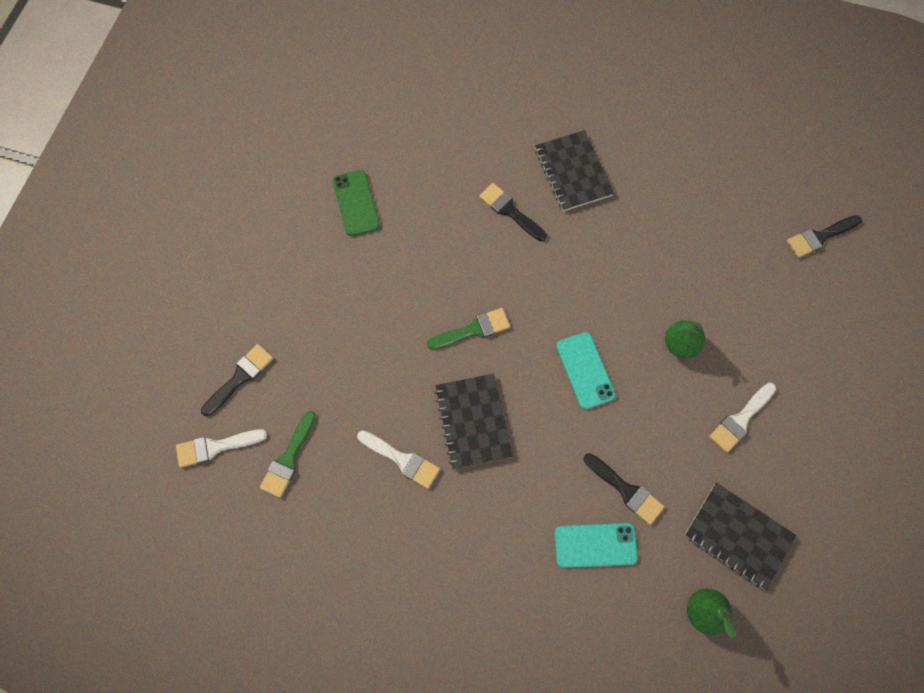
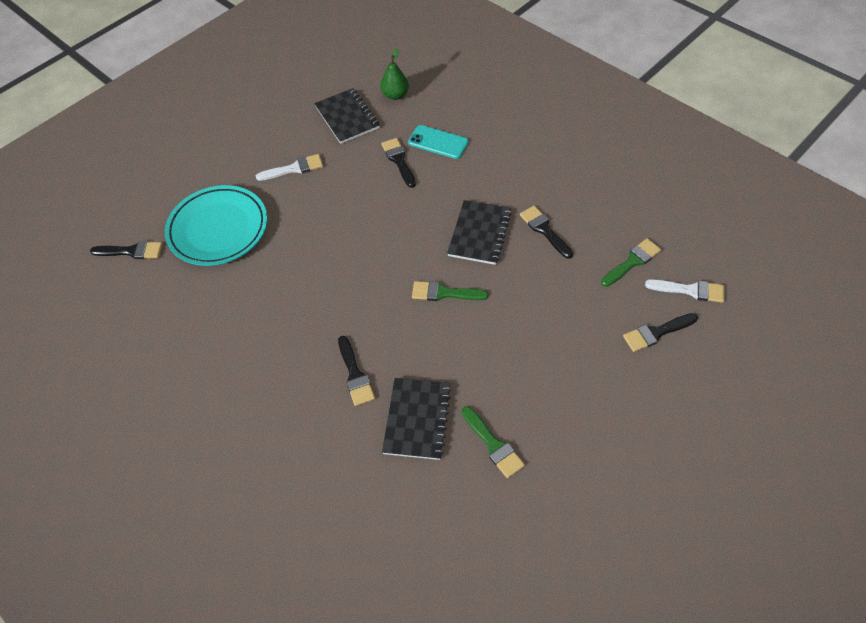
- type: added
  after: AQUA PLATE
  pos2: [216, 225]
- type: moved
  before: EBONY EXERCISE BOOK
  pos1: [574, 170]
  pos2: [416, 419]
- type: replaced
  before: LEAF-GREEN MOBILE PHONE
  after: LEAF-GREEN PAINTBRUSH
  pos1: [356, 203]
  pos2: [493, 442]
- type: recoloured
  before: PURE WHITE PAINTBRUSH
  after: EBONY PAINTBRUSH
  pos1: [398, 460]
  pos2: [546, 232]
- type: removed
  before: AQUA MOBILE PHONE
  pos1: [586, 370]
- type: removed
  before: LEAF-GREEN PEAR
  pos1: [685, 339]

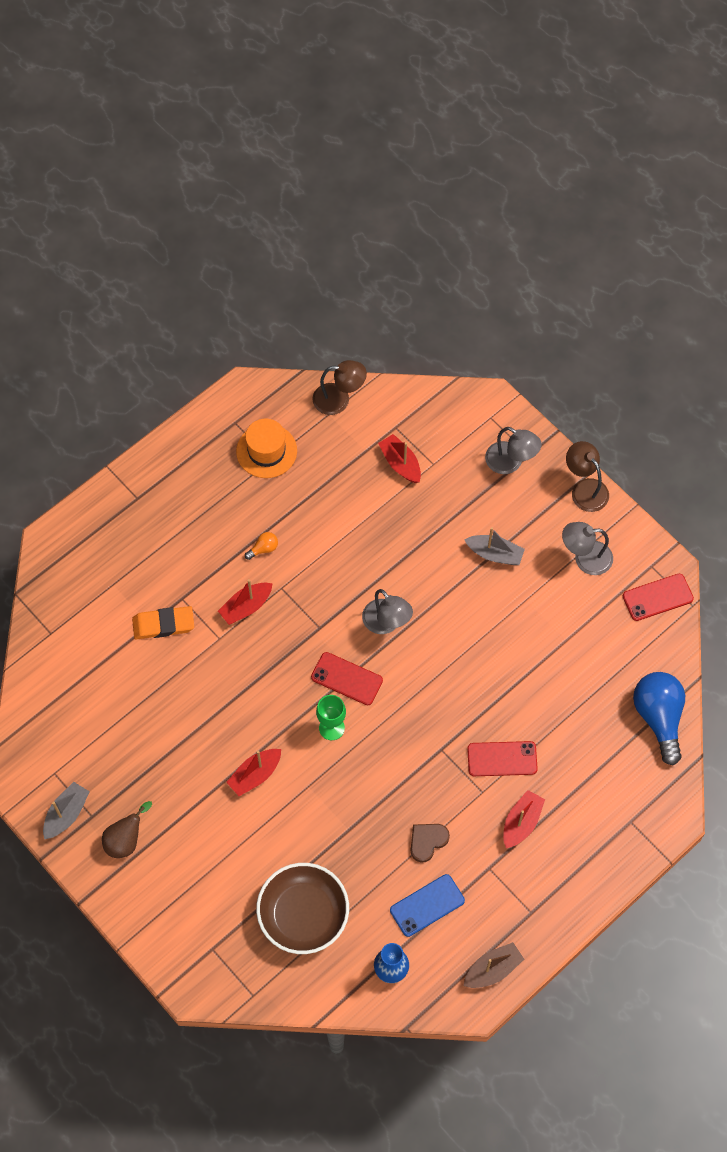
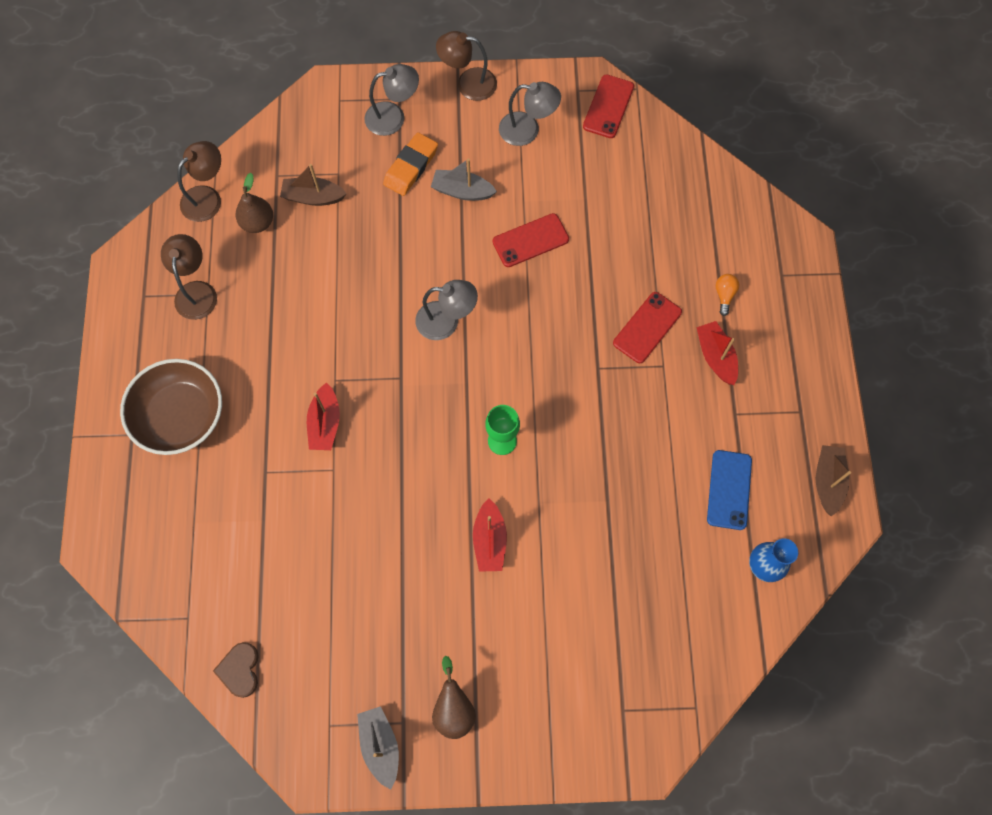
- type: moved
  before: DARK BROWN BOWL
  pos1: [302, 908]
  pos2: [171, 407]
- type: replaced
  before: ORANGE TALL HAT
  after: DARK BROWN READING LAMP
  pos1: [266, 448]
  pos2: [189, 277]
- type: moved
  before: DARK BROWN HEART SHAPE
  pos1: [430, 843]
  pos2: [236, 670]
- type: added
  after: DARK BROWN PEAR
  pos2: [254, 203]
- type: recoloured
  before: SCARLET BOAT
  after: DARK BROWN BOAT
  pos1: [399, 458]
  pos2: [313, 185]
- type: moved
  before: ORANGE GUM ERASER
  pos1: [163, 623]
  pos2: [410, 164]
- type: turned
  before: GRAY BOAT
  pos1: [494, 546]
  pos2: [464, 179]
  turn: -135
- type: moved
  before: SCARLET MOBILE PHONE
  pos1: [347, 678]
  pos2: [531, 240]
- type: turned
  before: GRAY READING LAMP
  pos1: [587, 548]
  pos2: [530, 114]
  turn: -120
- type: moved
  before: ORANGE LIGHT BULB
  pos1: [261, 546]
  pos2: [727, 295]
- type: removed
  before: BLUE LIGHT BULB
  pos1: [659, 719]

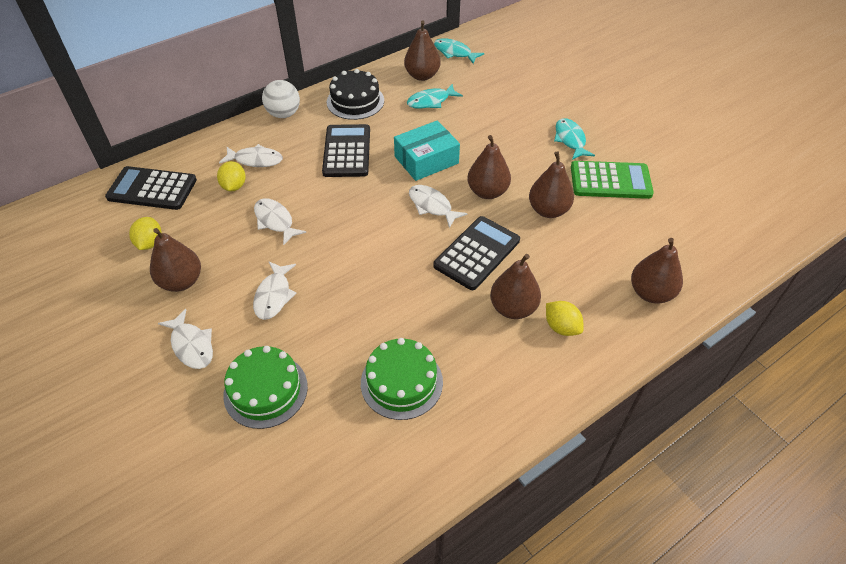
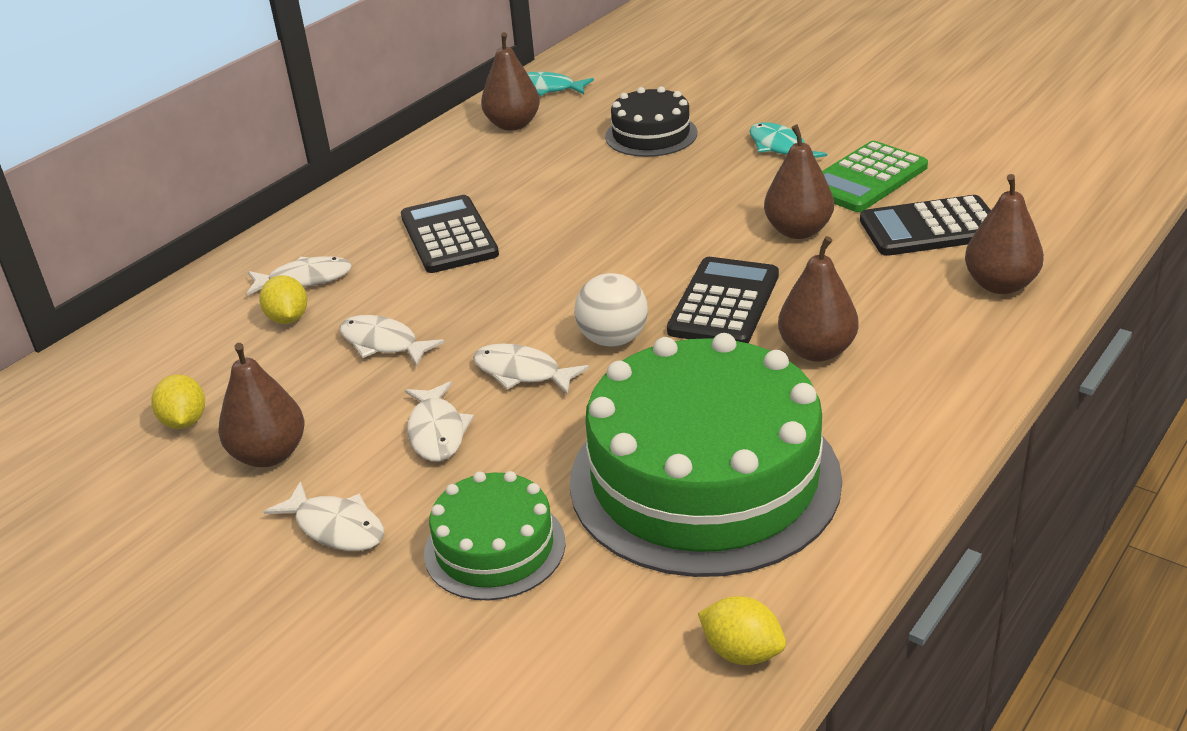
- type: moved
  before: PURE WHITE FISH FIGURE
  pos1: [438, 206]
  pos2: [531, 368]
- type: resized
  before: LEAF-GREEN CAKE
  pos1: [402, 379]
  pos2: [706, 455]
  scale: 1.99
- type: moved
  before: PURE WHITE PLAY BALL
  pos1: [281, 99]
  pos2: [611, 310]
- type: moved
  before: EBONY CAKE
  pos1: [355, 94]
  pos2: [651, 121]
- type: moved
  before: BRIGHT YELLOW TOY LEMON
  pos1: [565, 318]
  pos2: [742, 630]
- type: turned
  before: LEAF-GREEN ADDING MACHINE
  pos1: [612, 180]
  pos2: [875, 176]
  turn: 150
- type: moved
  before: EBONY ADDING MACHINE
  pos1: [151, 188]
  pos2: [925, 225]
- type: removed
  before: AQUA BOX
  pos1: [427, 150]
- type: removed
  before: AQUA FISH FIGURE
  pos1: [435, 96]
- type: removed
  before: DARK BROWN PEAR
  pos1: [489, 167]

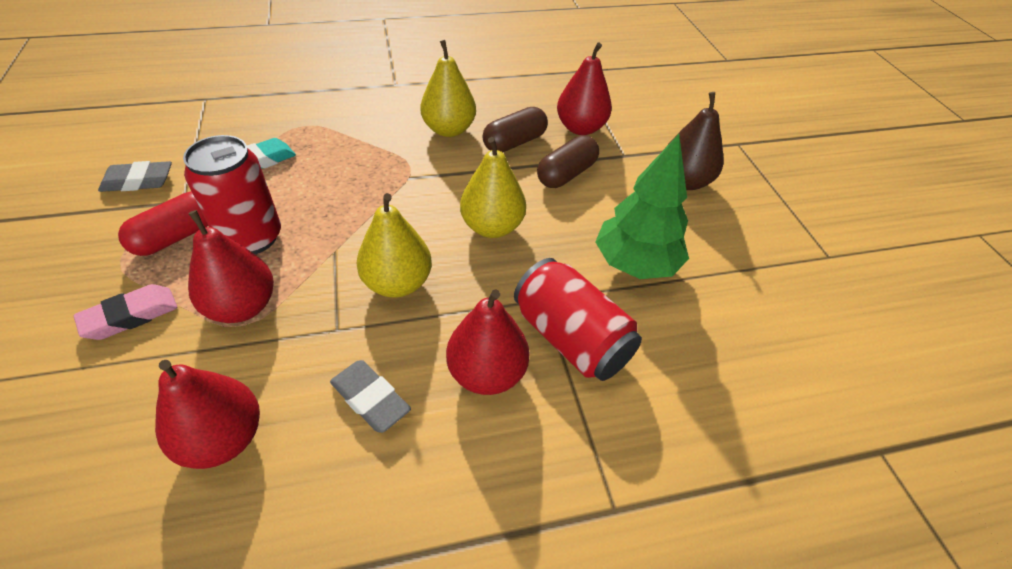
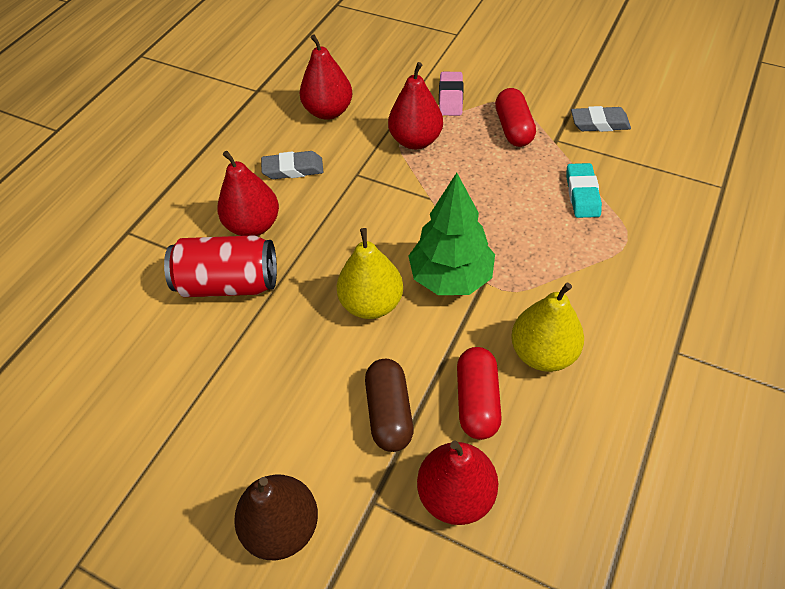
- type: moved
  before: LEAF-GREEN TREE
  pos1: [642, 206]
  pos2: [452, 234]
- type: recoloured
  before: DARK BROWN PILL
  after: SCARLET PILL
  pos1: [515, 129]
  pos2: [479, 393]
- type: turned
  before: GRAY GUM ERASER
  pos1: [135, 176]
  pos2: [601, 119]
  turn: 60
- type: removed
  before: SCARLET TIN
  pos1: [232, 194]
- type: removed
  before: BRIGHT YELLOW PEAR
  pos1: [394, 245]

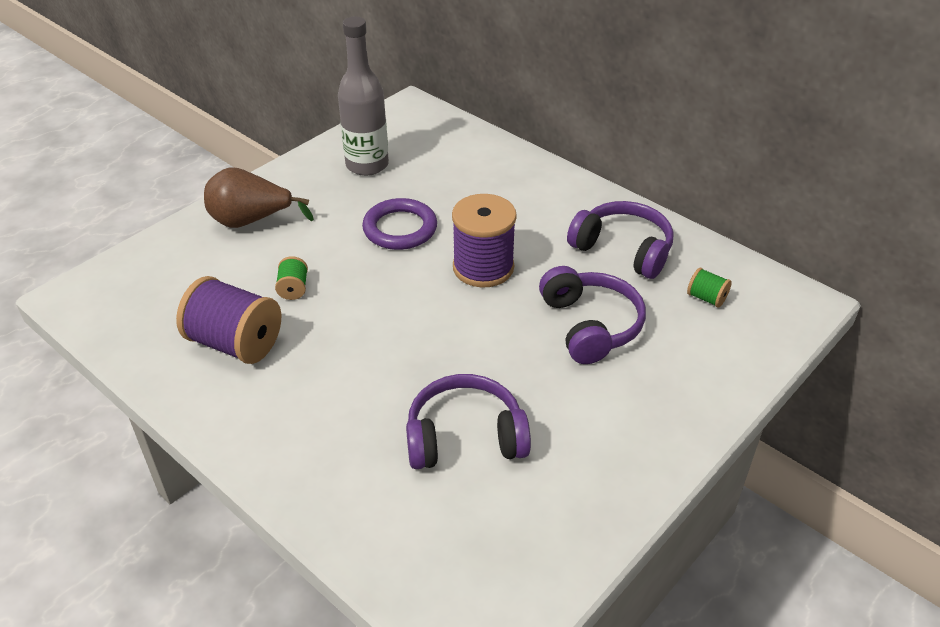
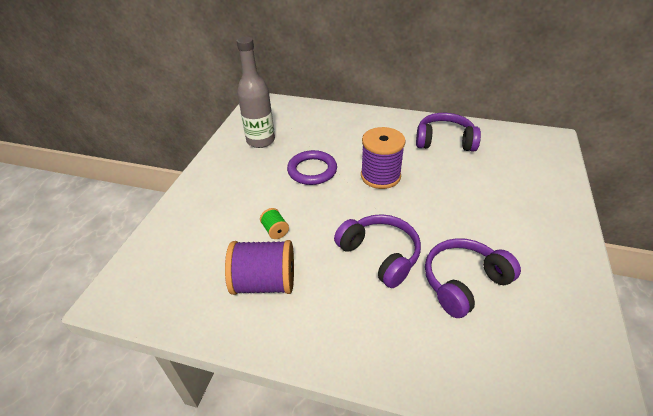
- type: moved
  before: ROYAL PURPLE OVER-EAR HEADPHONES
  pos1: [592, 315]
  pos2: [377, 251]
- type: removed
  before: DARK BROWN PEAR
  pos1: [259, 197]
- type: removed
  before: LEAF-GREEN REEL OF THREAD
  pos1: [709, 288]

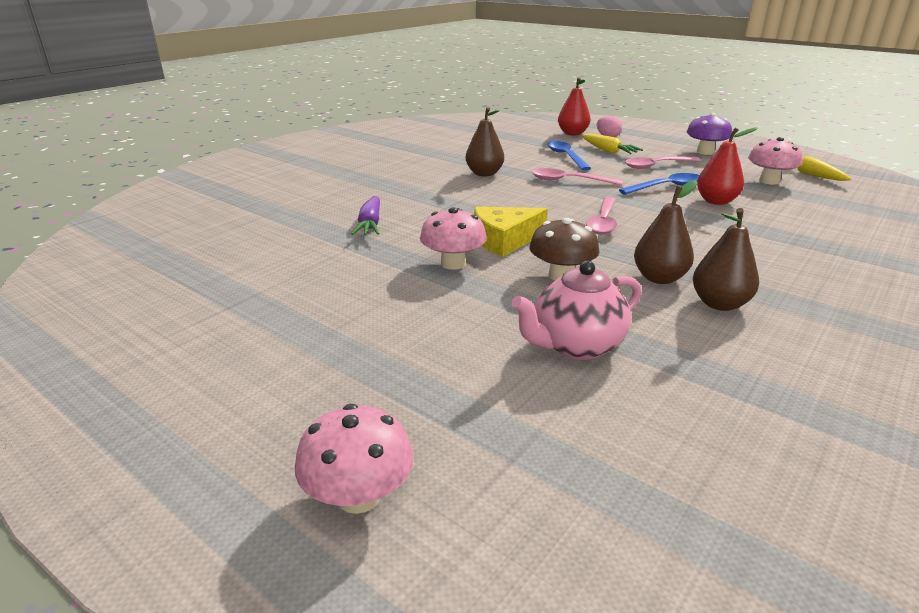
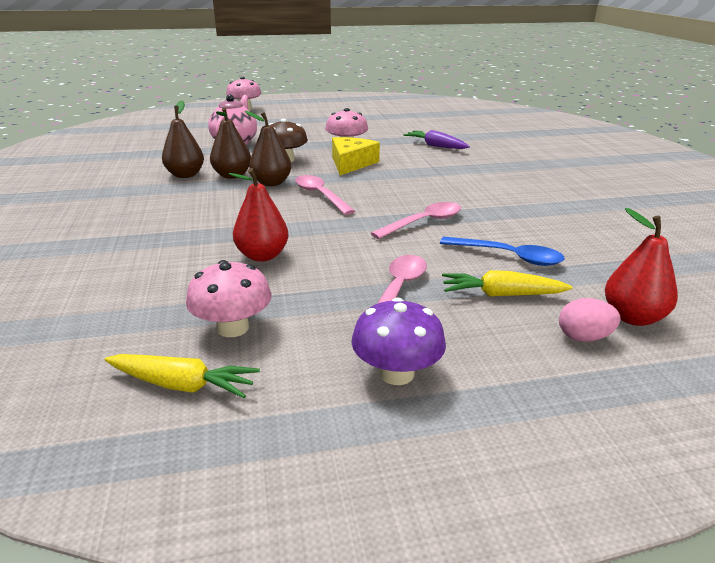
- type: moved
  before: DARK BROWN PEAR
  pos1: [485, 141]
  pos2: [268, 148]
- type: removed
  before: BLUE TEASPOON
  pos1: [659, 184]

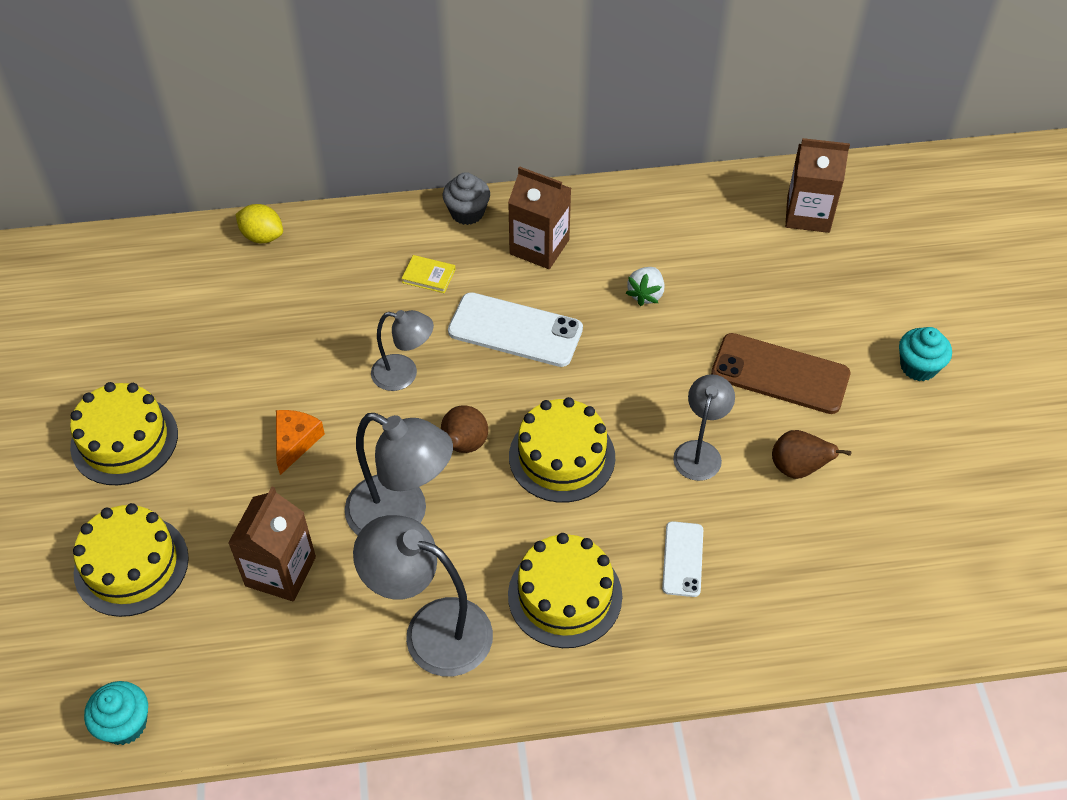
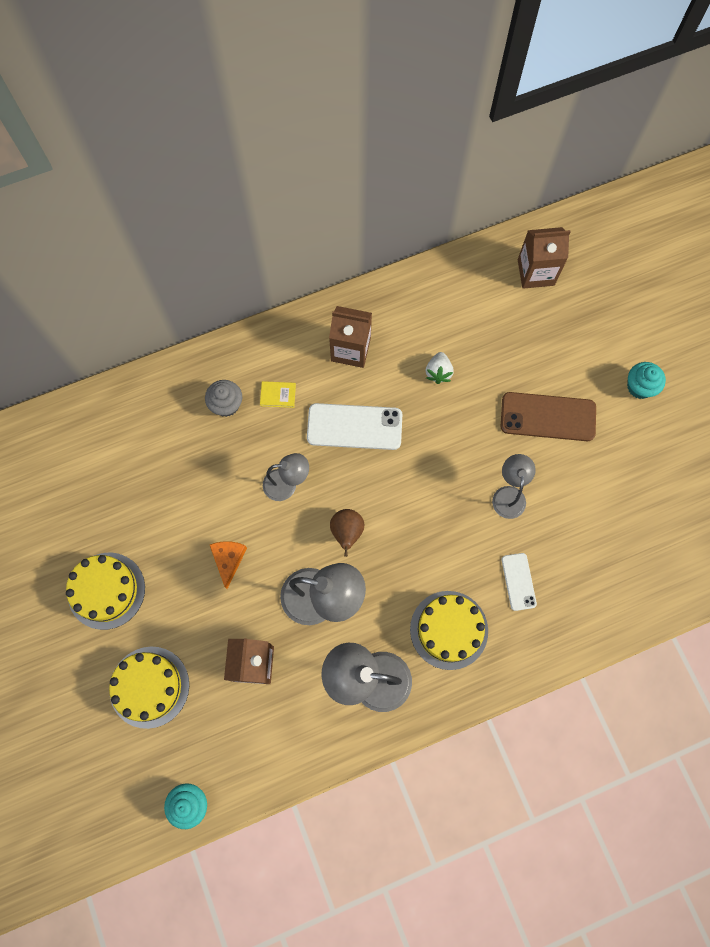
- type: moved
  before: GRAY FAIRY CAKE
  pos1: [466, 198]
  pos2: [223, 398]
- type: removed
  before: BRIGHT YELLOW TOY LEMON
  pos1: [259, 223]
- type: removed
  before: BRIGHT YELLOW CAKE
  pos1: [562, 450]
- type: removed
  before: DARK BROWN PEAR
  pos1: [812, 454]

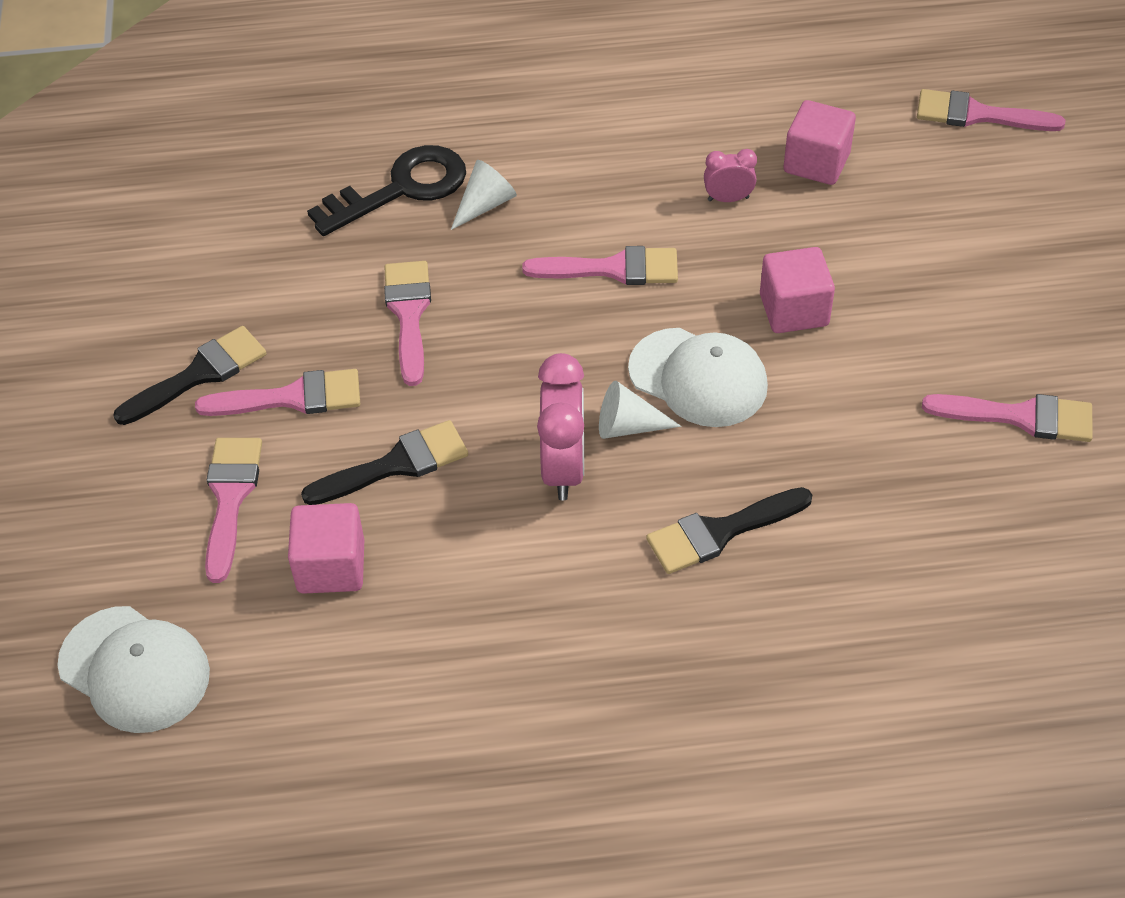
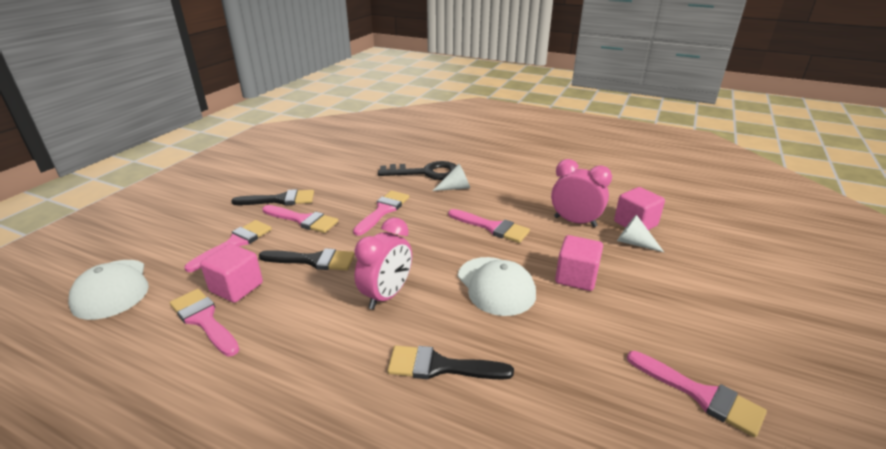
- type: moved
  before: PINK PAINTBRUSH
  pos1: [991, 110]
  pos2: [205, 322]
- type: resized
  before: PINK CLOCK
  pos1: [730, 175]
  pos2: [581, 193]
  scale: 1.83
- type: moved
  before: PURE WHITE CONE
  pos1: [640, 410]
  pos2: [640, 233]

